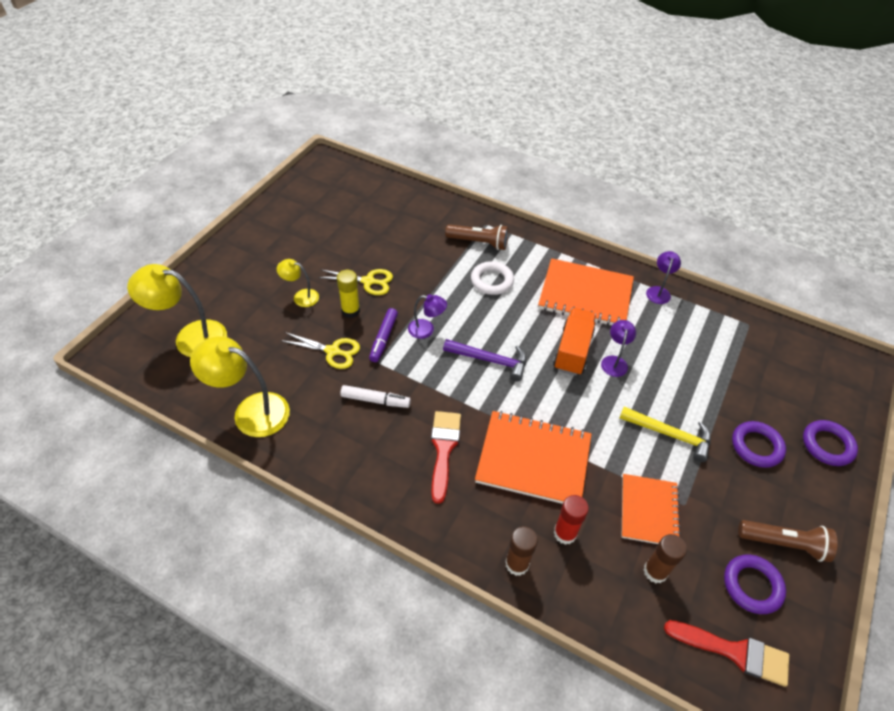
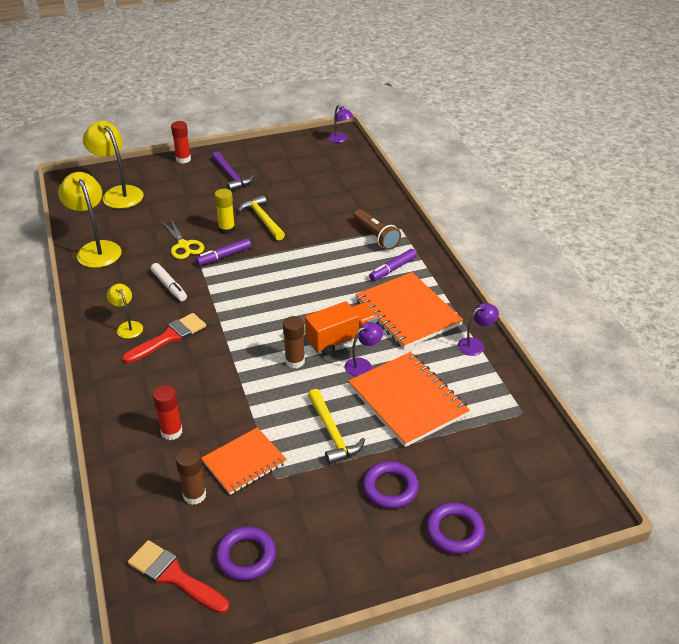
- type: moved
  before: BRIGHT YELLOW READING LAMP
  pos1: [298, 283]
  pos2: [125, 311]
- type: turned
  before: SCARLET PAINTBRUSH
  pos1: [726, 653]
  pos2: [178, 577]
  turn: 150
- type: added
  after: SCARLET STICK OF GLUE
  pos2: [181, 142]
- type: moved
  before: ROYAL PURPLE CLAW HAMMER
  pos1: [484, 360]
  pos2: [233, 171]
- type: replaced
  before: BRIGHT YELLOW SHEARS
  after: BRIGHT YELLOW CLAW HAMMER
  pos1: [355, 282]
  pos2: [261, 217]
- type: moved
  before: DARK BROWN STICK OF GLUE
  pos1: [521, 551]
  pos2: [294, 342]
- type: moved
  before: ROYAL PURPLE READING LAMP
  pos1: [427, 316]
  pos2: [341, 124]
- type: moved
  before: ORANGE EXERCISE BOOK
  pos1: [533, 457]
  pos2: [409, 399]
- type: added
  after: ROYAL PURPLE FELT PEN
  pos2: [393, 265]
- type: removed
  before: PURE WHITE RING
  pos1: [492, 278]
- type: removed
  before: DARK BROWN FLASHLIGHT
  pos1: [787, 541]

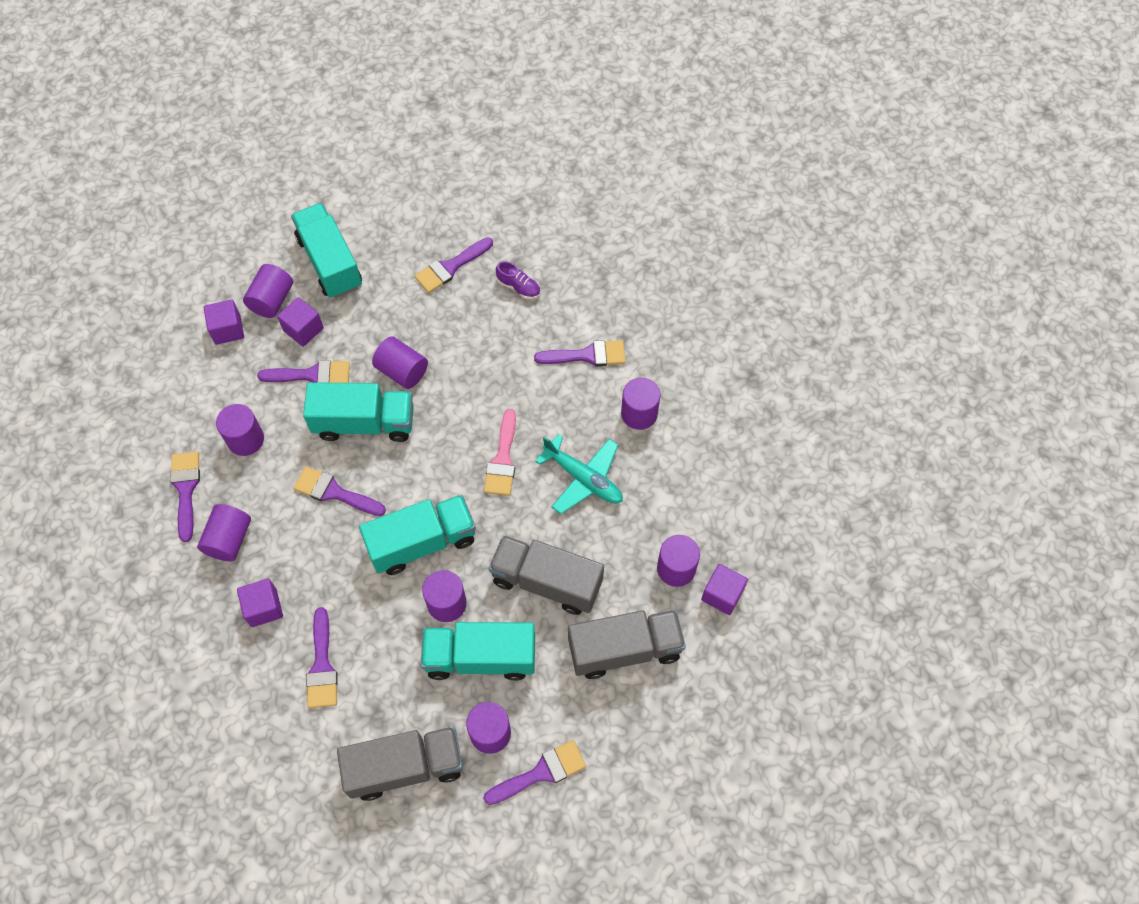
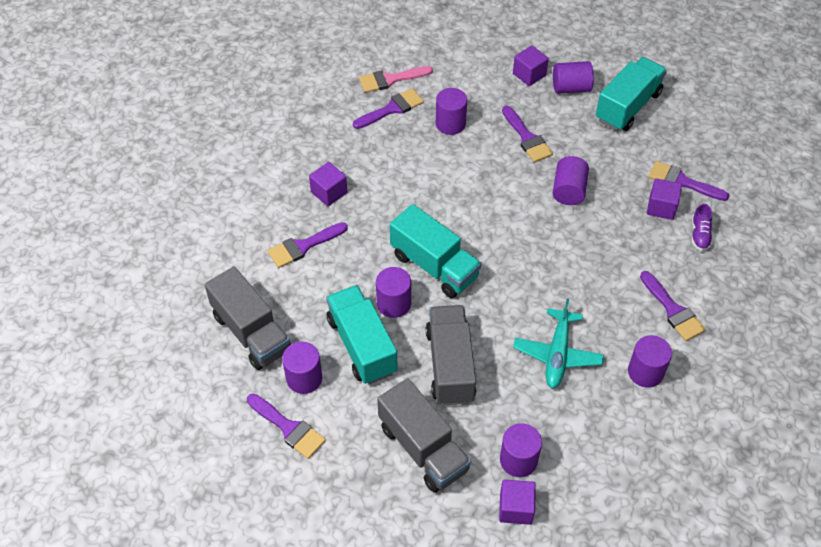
- type: moved
  before: PINK PAINTBRUSH
  pos1: [500, 452]
  pos2: [396, 79]
- type: moved
  before: ROYAL PURPLE CUBE
  pos1: [300, 322]
  pos2: [664, 199]
- type: removed
  before: ROYAL PURPLE CYLINDER SHAPE
  pos1: [224, 532]
- type: removed
  before: ROYAL PURPLE PAINTBRUSH
  pos1: [339, 491]
- type: removed
  before: AQUA TRUCK
  pos1: [358, 412]

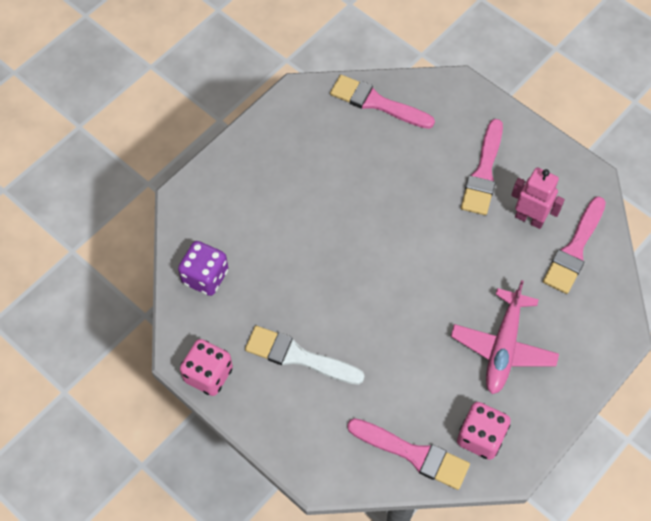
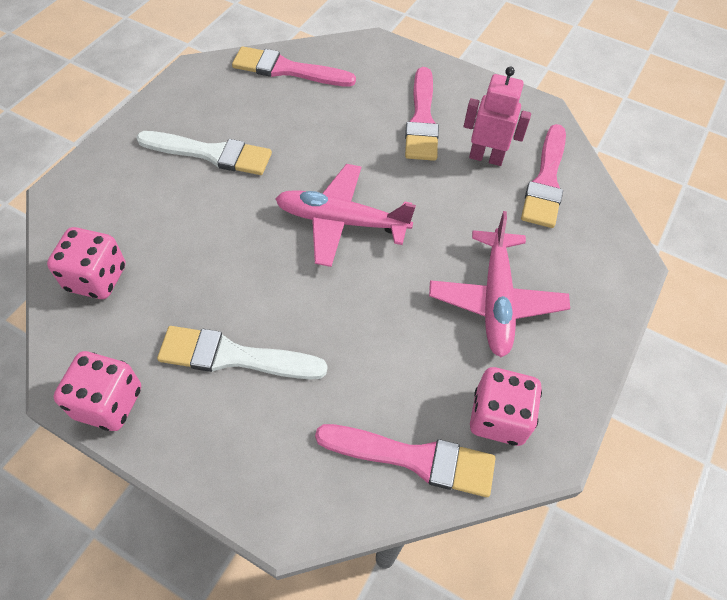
- type: recoloured
  before: ROYAL PURPLE DIE
  after: PINK DIE
  pos1: [203, 268]
  pos2: [86, 263]
- type: added
  after: PURE WHITE PAINTBRUSH
  pos2: [204, 153]
- type: added
  after: PINK AEROPLANE
  pos2: [345, 215]

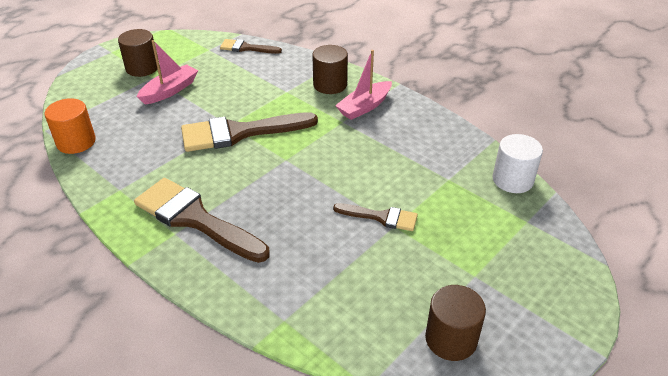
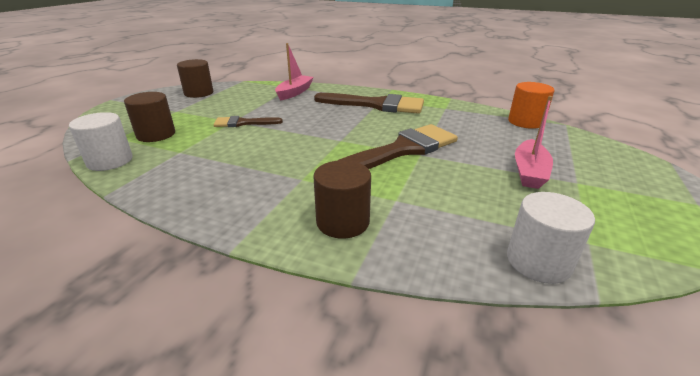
- type: moved
  before: DARK BROWN CYLINDER SHAPE
  pos1: [138, 53]
  pos2: [149, 117]
- type: moved
  before: PINK BOAT
  pos1: [363, 85]
  pos2: [294, 71]
- type: replaced
  before: DARK BROWN PAINTBRUSH
  after: PURE WHITE CYLINDER SHAPE
  pos1: [251, 46]
  pos2: [551, 238]

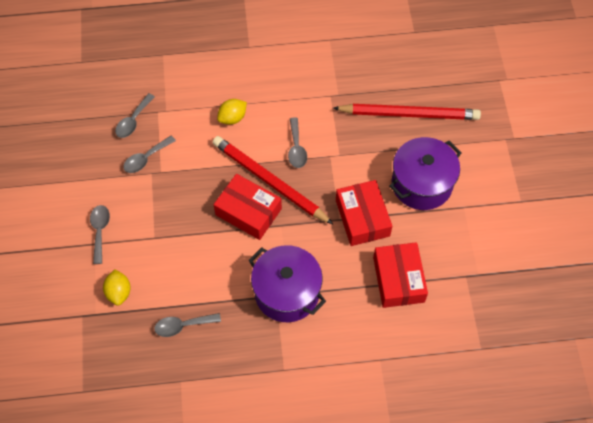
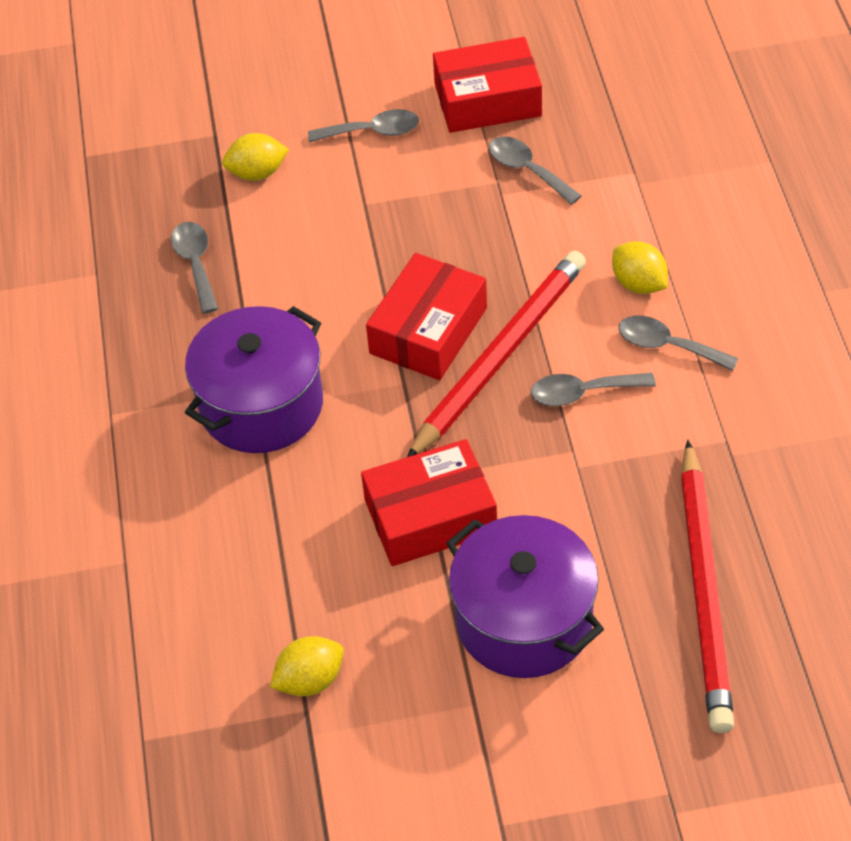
- type: added
  after: BRIGHT YELLOW TOY LEMON
  pos2: [307, 666]
- type: moved
  before: SCARLET BOX
  pos1: [400, 275]
  pos2: [487, 85]
- type: moved
  before: GRAY TEASPOON
  pos1: [135, 115]
  pos2: [678, 343]

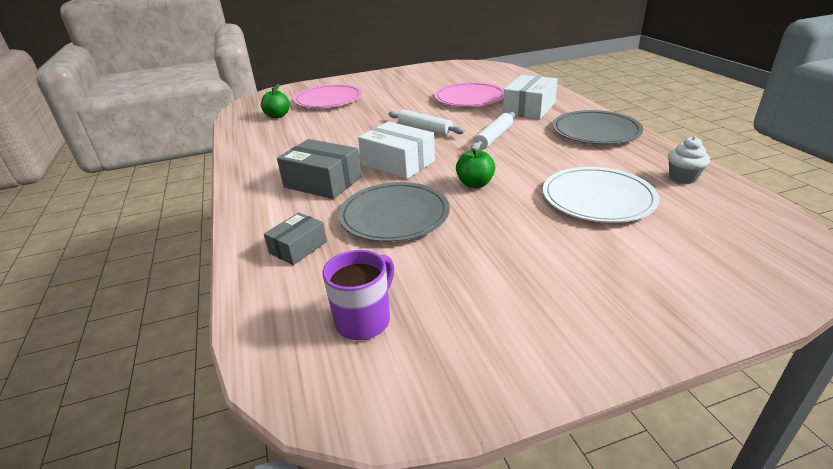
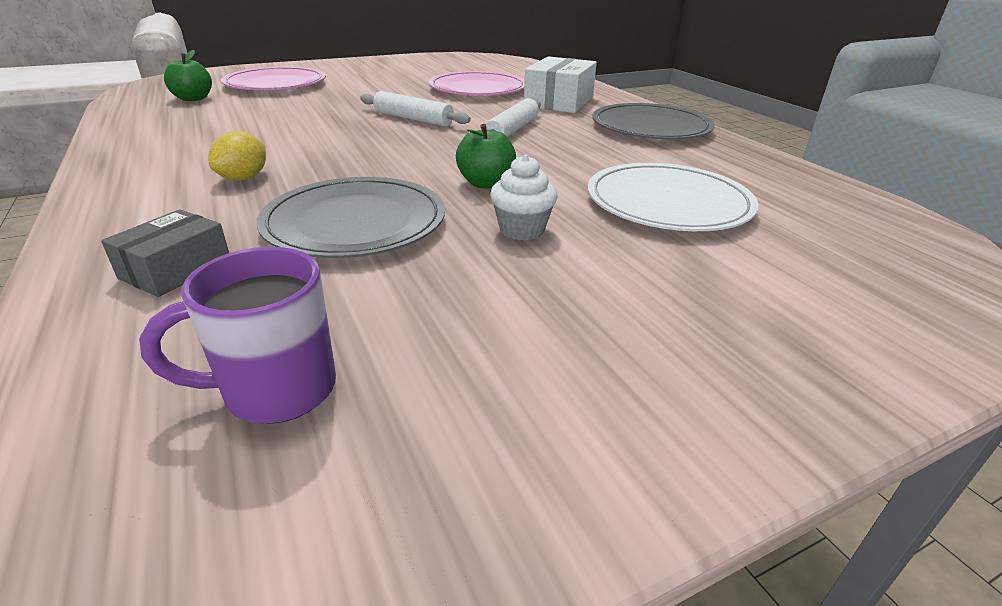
- type: turned
  before: ROYAL PURPLE TEA MUG
  pos1: [358, 295]
  pos2: [237, 335]
  turn: -135
- type: replaced
  before: GRAY BOX
  after: BRIGHT YELLOW TOY LEMON
  pos1: [319, 169]
  pos2: [237, 156]
- type: moved
  before: PURE WHITE FAIRY CAKE
  pos1: [689, 160]
  pos2: [523, 198]
- type: removed
  before: PURE WHITE BOX
  pos1: [396, 150]

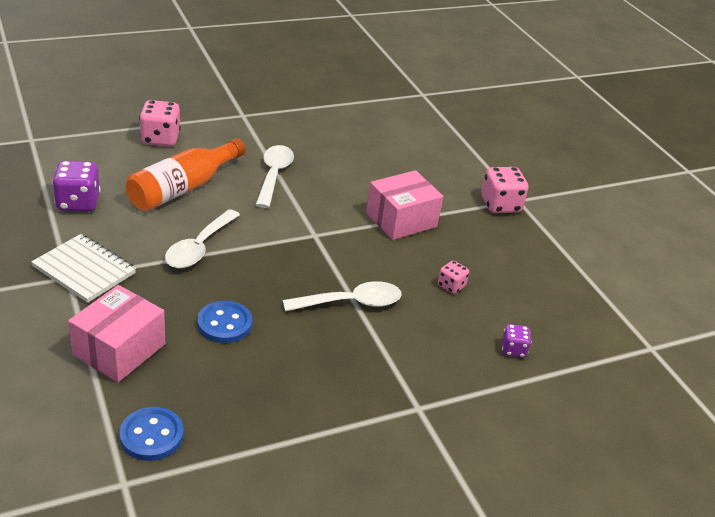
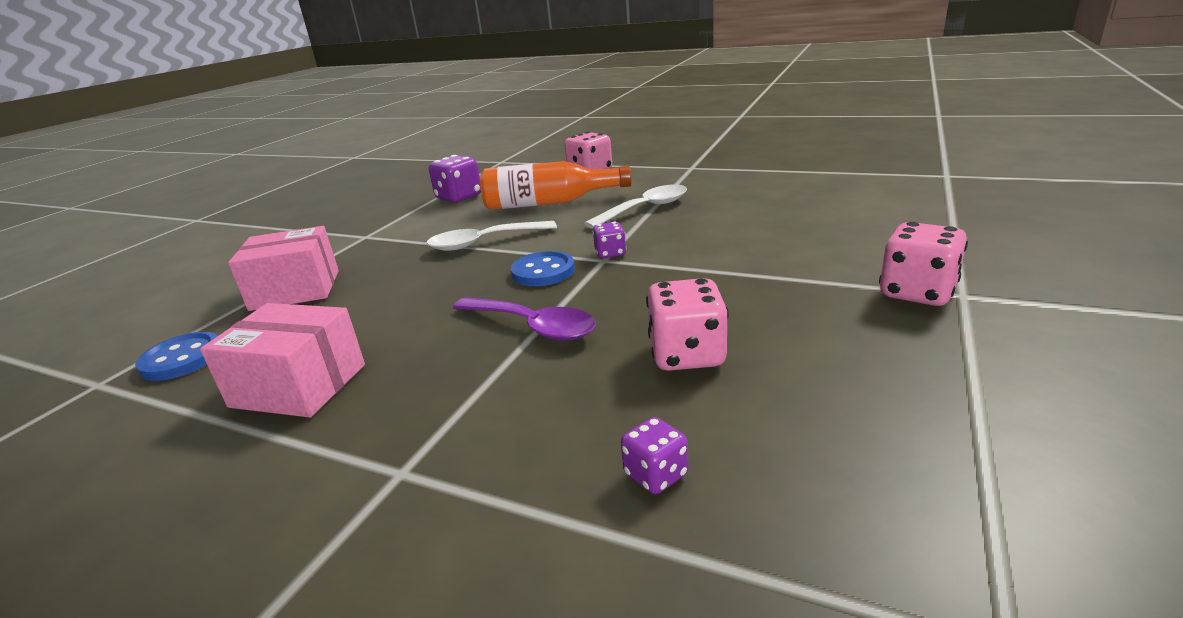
- type: moved
  before: PINK BOX
  pos1: [404, 205]
  pos2: [282, 360]
- type: recoloured
  before: PURE WHITE TEASPOON
  after: ROYAL PURPLE TEASPOON
  pos1: [342, 296]
  pos2: [524, 319]
- type: moved
  before: BLUE SEWING BUTTON
  pos1: [224, 322]
  pos2: [543, 268]
- type: added
  after: ROYAL PURPLE DIE
  pos2: [609, 240]
- type: resized
  before: PINK DIE
  pos1: [453, 277]
  pos2: [687, 324]
  scale: 1.77
- type: removed
  before: PURE WHITE EXERCISE BOOK
  pos1: [83, 268]

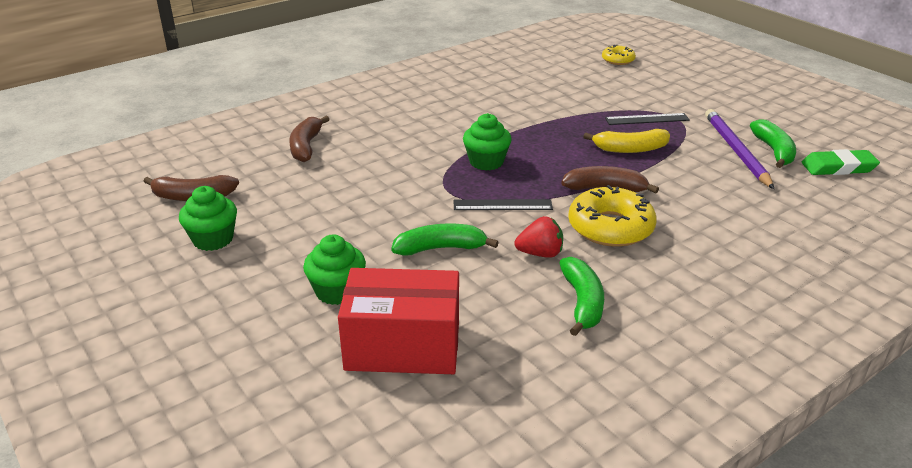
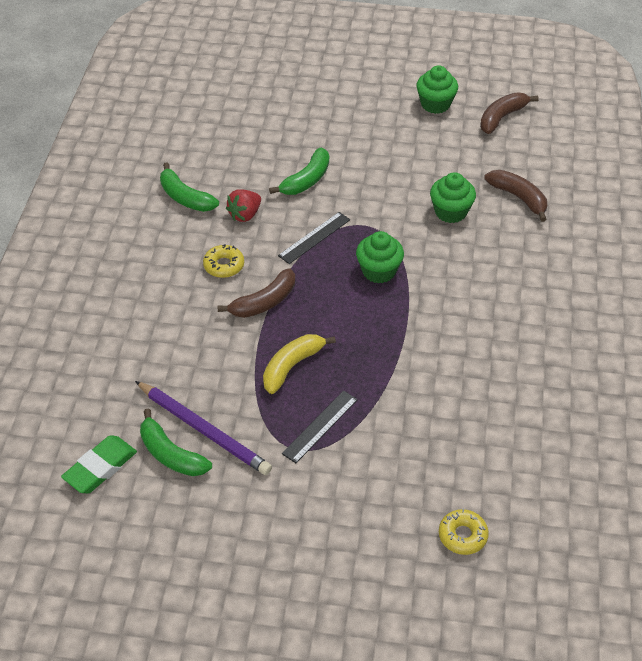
- type: resized
  before: BRIGHT YELLOW DOUGHNUT
  pos1: [612, 216]
  pos2: [223, 261]
  scale: 0.55
- type: moved
  before: LEAF-GREEN FAIRY CAKE
  pos1: [334, 269]
  pos2: [453, 197]
- type: removed
  before: SCARLET BOX
  pos1: [398, 321]

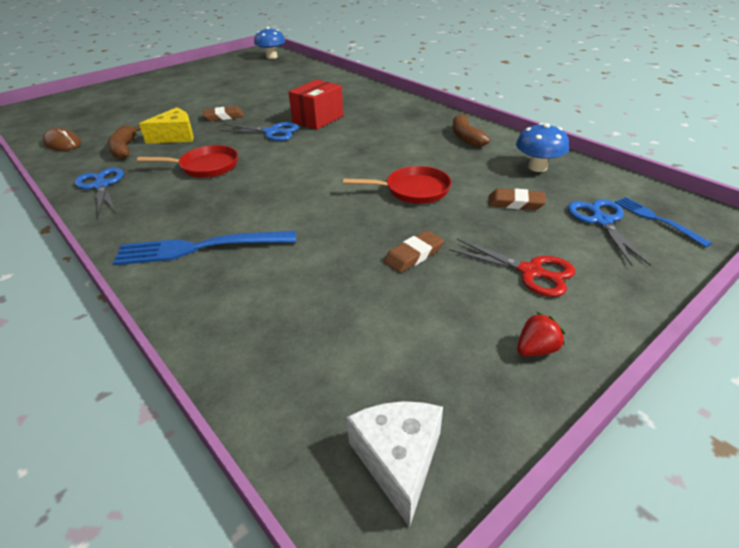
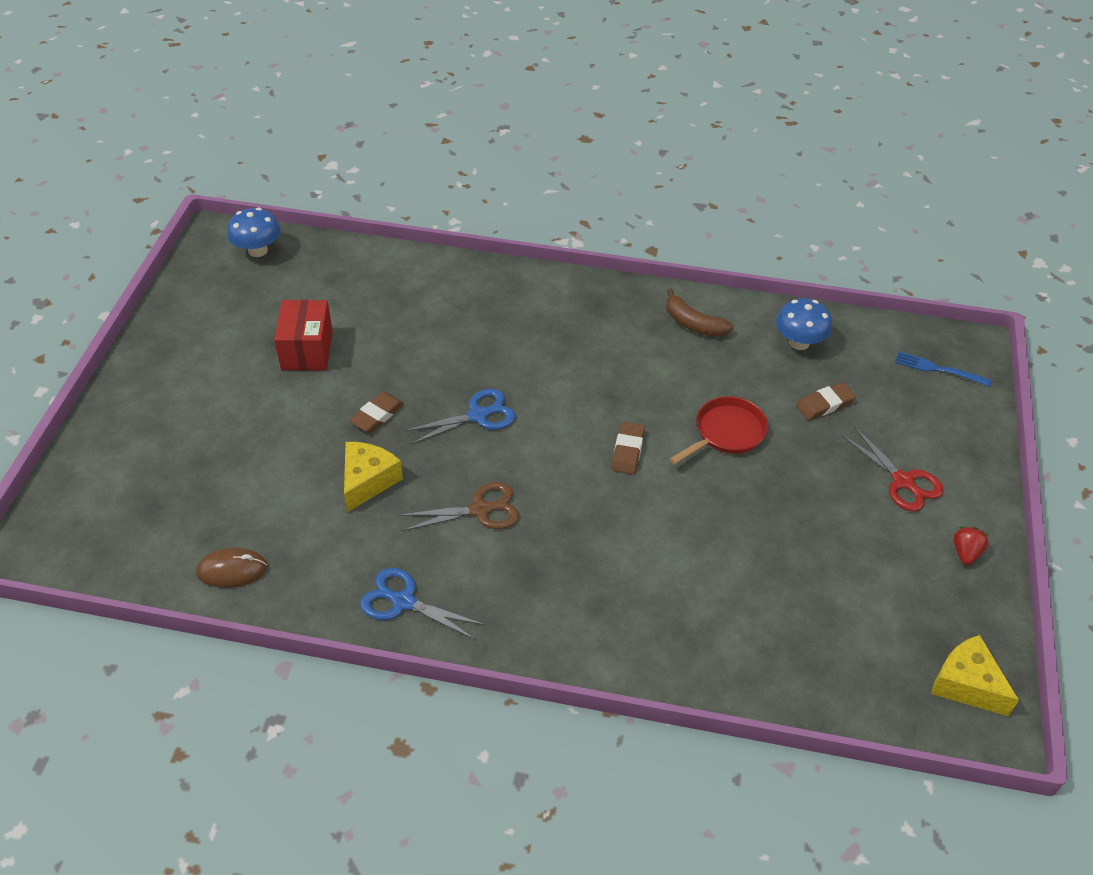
- type: moved
  before: SCARLET BOX
  pos1: [316, 104]
  pos2: [303, 335]
- type: replaced
  before: SCARLET SKILLET
  after: DARK BROWN SHEARS
  pos1: [187, 161]
  pos2: [459, 506]
- type: moved
  before: DARK BROWN GUM ERASER
  pos1: [414, 251]
  pos2: [628, 448]
- type: turned
  before: SCARLET SHEARS
  pos1: [512, 268]
  pos2: [892, 469]
  turn: 60
- type: recoloured
  before: PURE WHITE CHEESE
  after: BRIGHT YELLOW CHEESE
  pos1: [395, 464]
  pos2: [975, 675]
- type: removed
  before: DARK BROWN TOY BANANA
  pos1: [124, 142]
- type: removed
  before: BLUE DINNER FORK
  pos1: [204, 248]
- type: removed
  before: BLUE SHEARS
  pos1: [609, 232]

